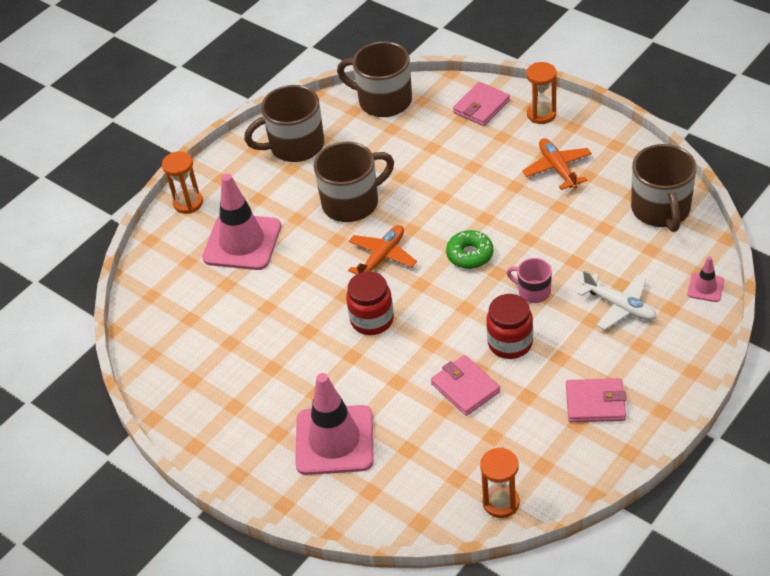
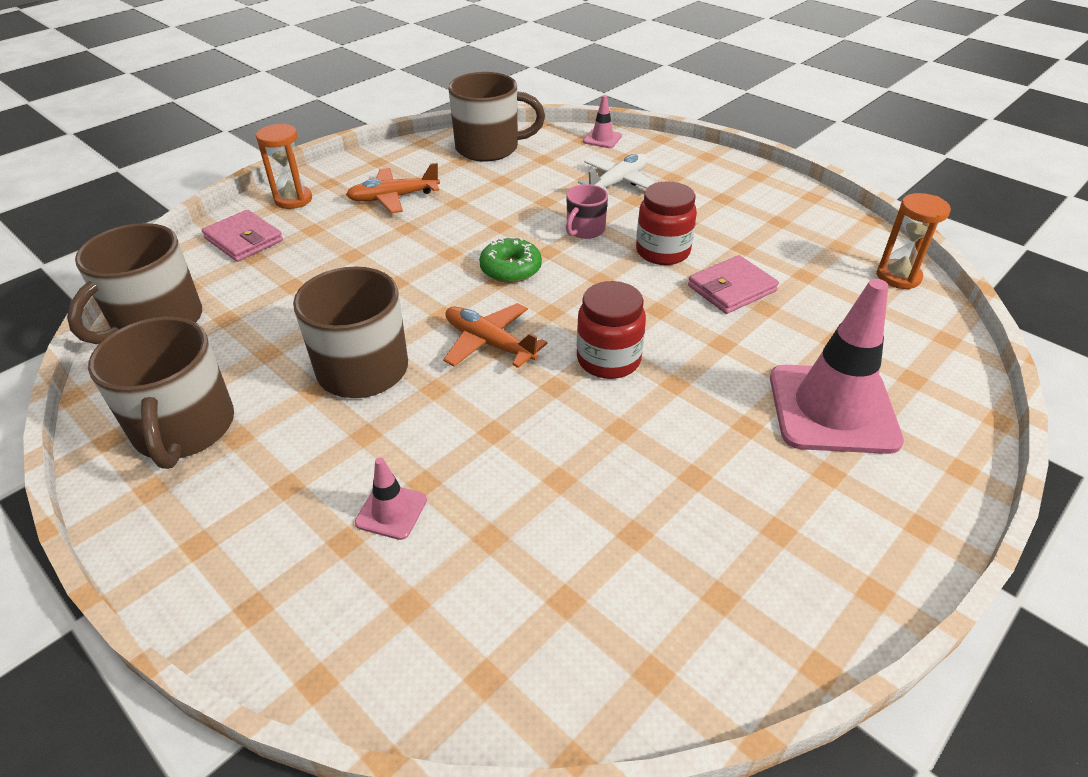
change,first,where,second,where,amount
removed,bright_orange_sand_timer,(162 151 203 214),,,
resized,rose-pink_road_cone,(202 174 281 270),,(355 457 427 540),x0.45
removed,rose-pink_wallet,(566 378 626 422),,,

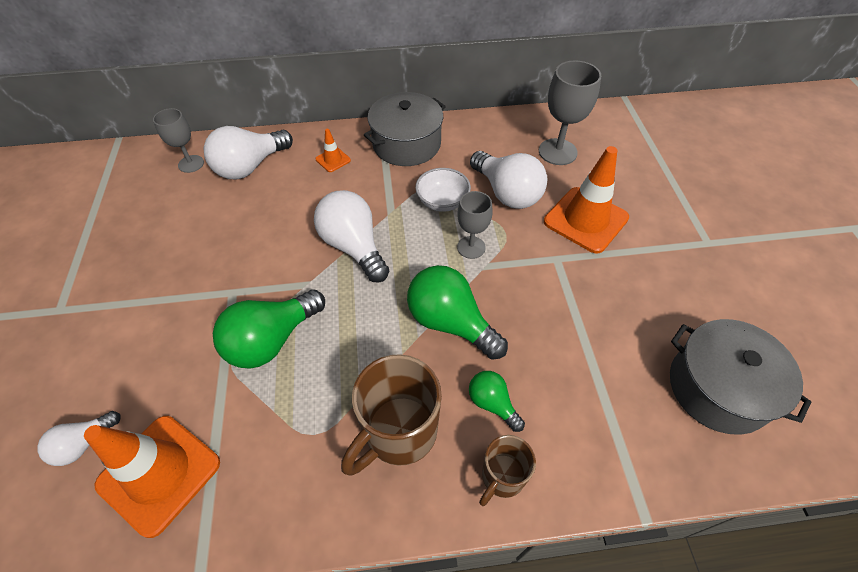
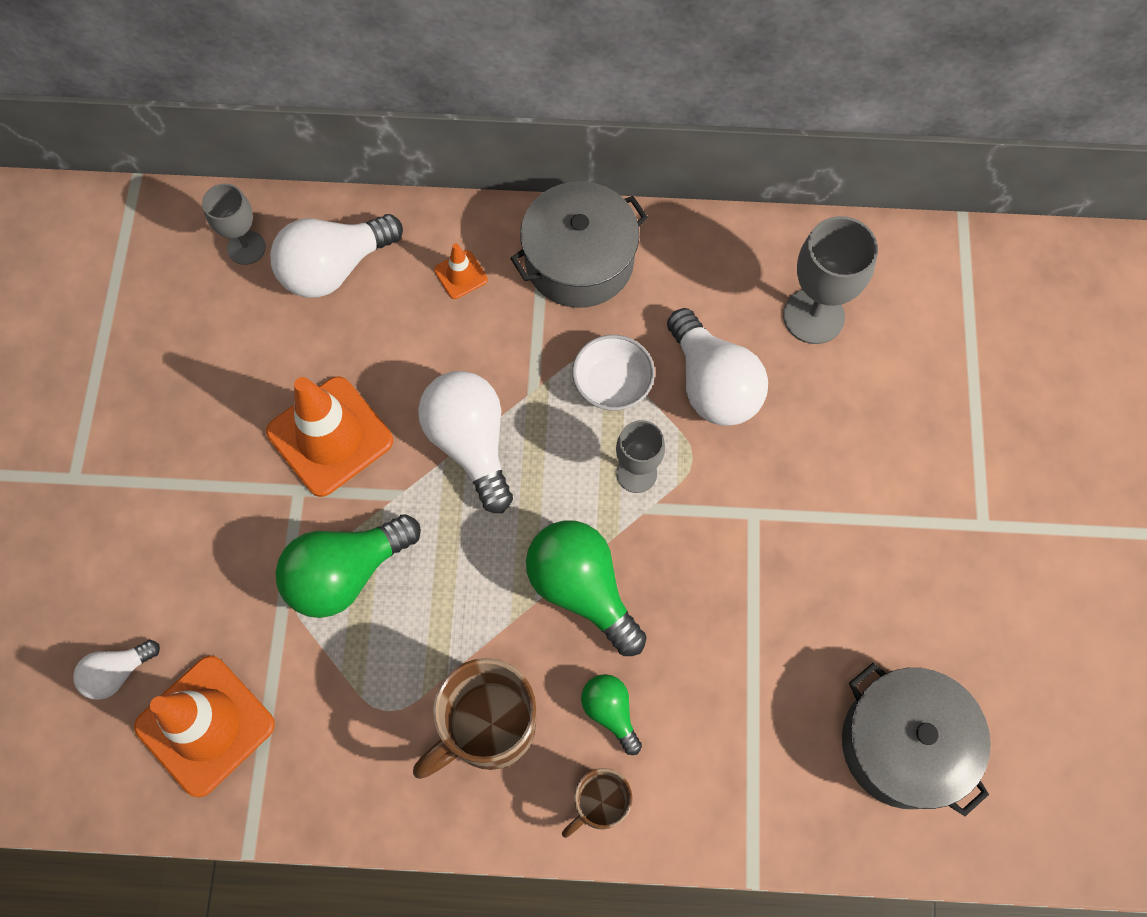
change,first,where,second,where,amount
moved,bright_orange_road_cone,(544 146 629 254),,(266 376 393 497),

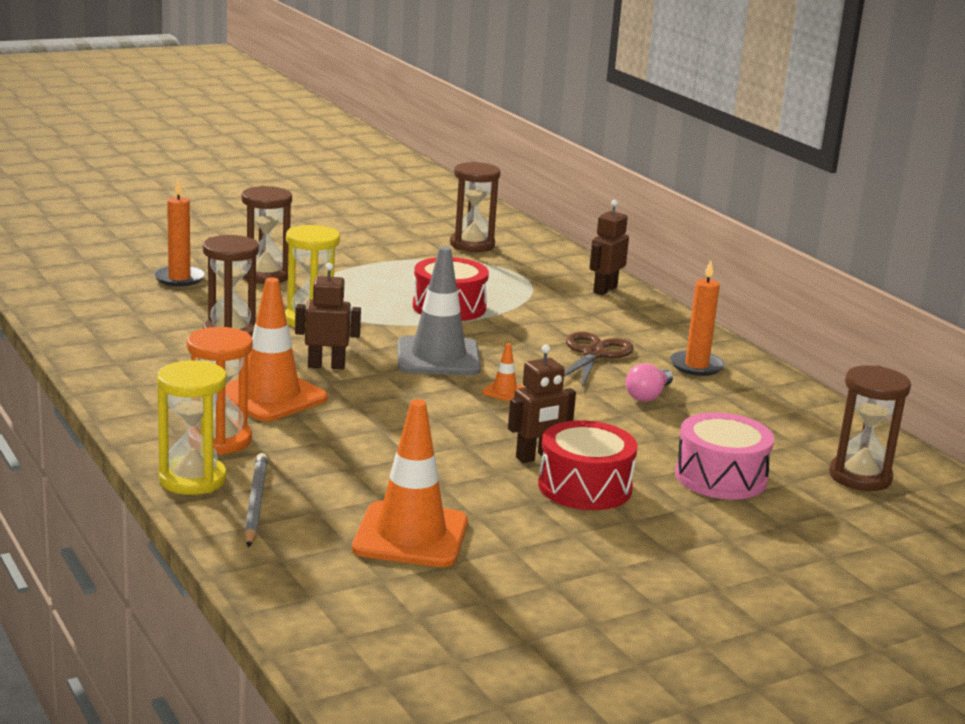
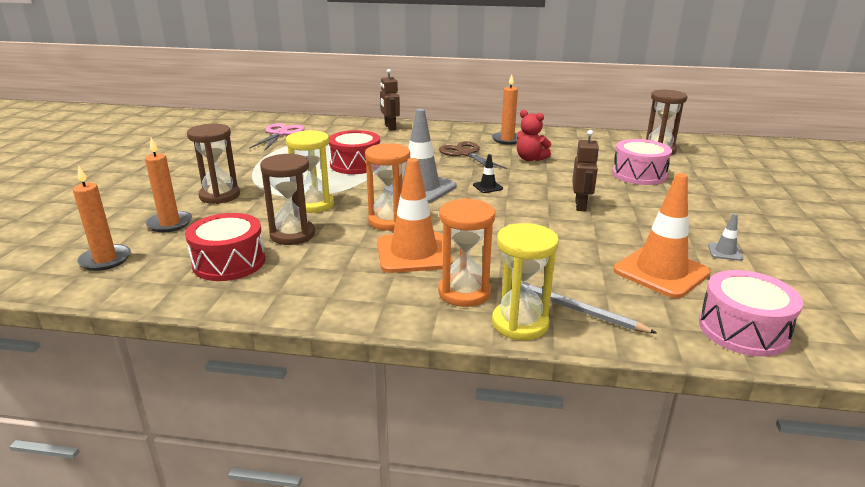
change,first,where,second,where,amount
replaced,russet_sand_timer,(450 162 500 252),rose-pink_shears,(249 123 305 150),
replaced,russet_toy_robot,(295 263 361 369),bright_orange_sand_timer,(365 143 410 231),
recoloured,bright_orange_road_cone,(482 343 524 402),ebony_road_cone,(473 154 503 193),
replaced,rose-pink_bulb,(626 363 673 402),crimson_teddy,(517 110 552 161),
moved,crimson_snare_drum,(538 420 637 510),,(185 213 265 281),
added,,,bright_orange_candle,(73 166 131 271),
added,,,ash-grey_road_cone,(708 213 744 261),
added,,,rose-pink_snare_drum,(699 270 803 357),

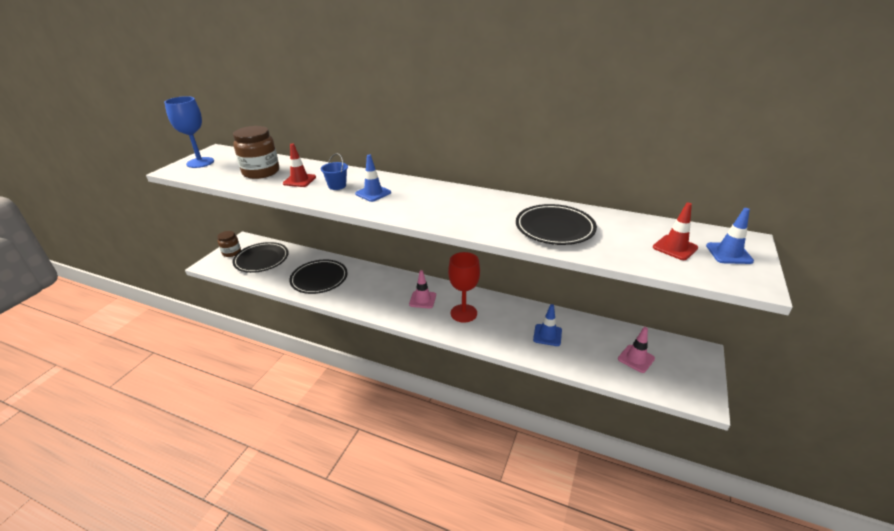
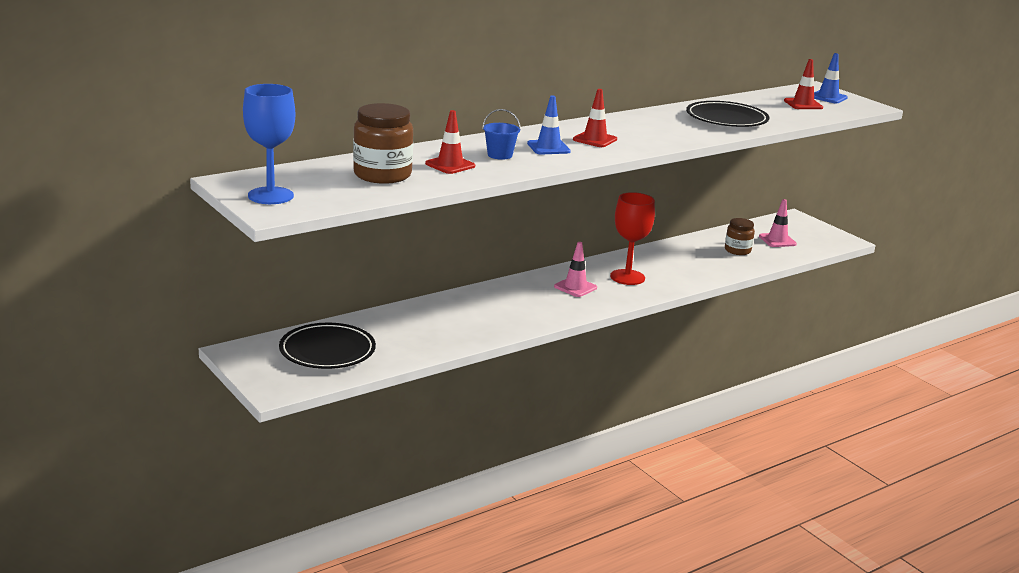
change,first,where,second,where,amount
moved,russet_jam_jar,(217 231 241 257),,(725 218 755 255),
removed,ebony_flat_dish,(289 260 348 294),,,
removed,cobalt_road_cone,(533 304 562 346),,,
added,,,crimson_road_cone,(573 89 617 147),

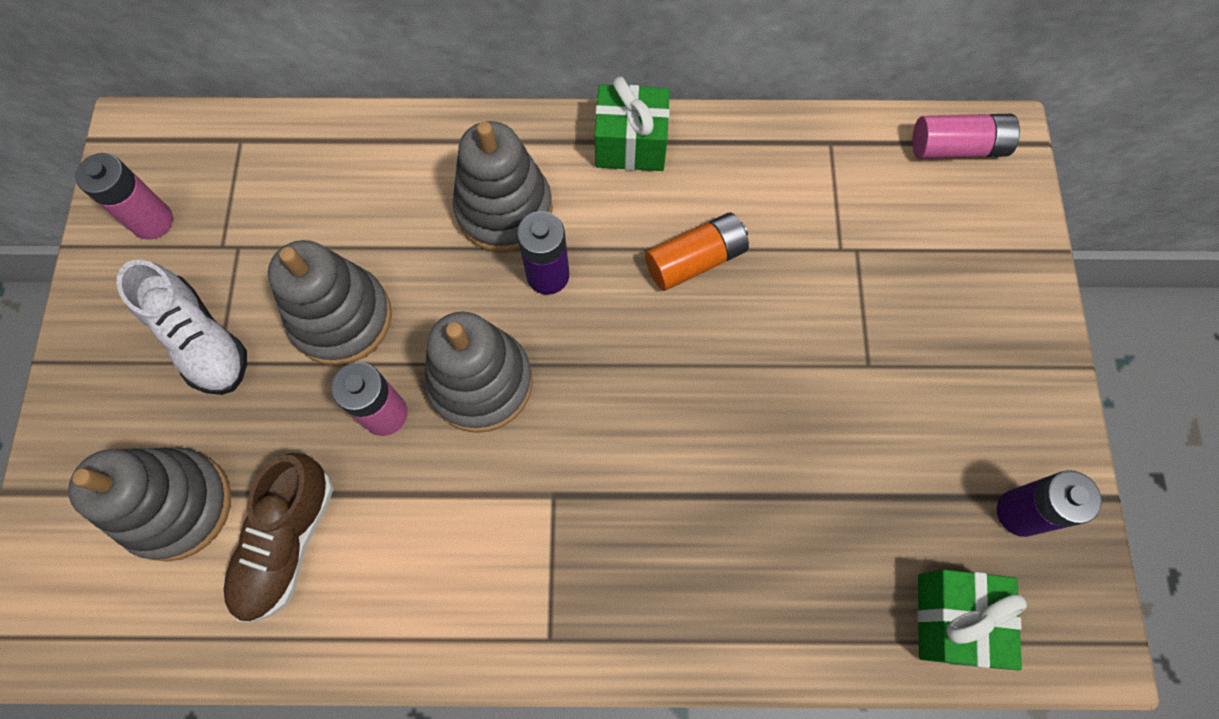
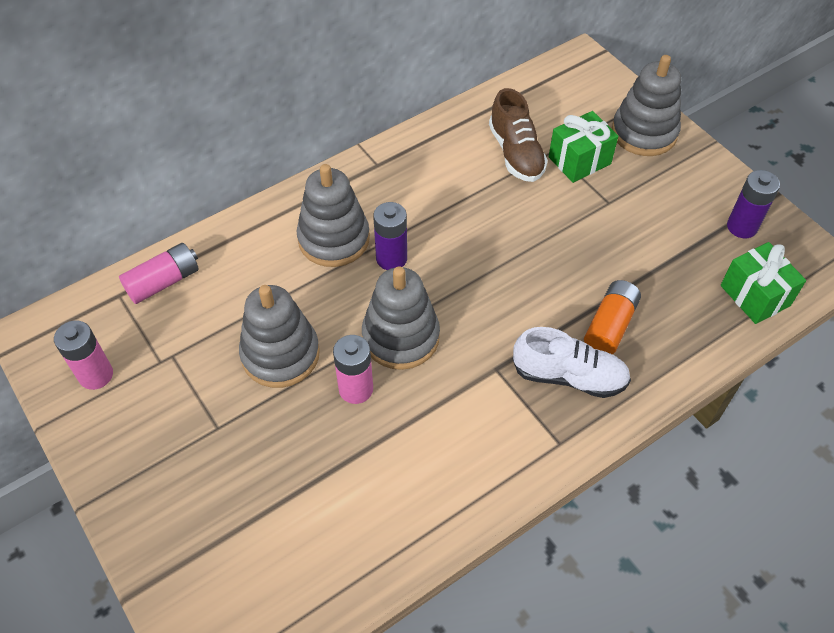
change,first,where,second,where,amount
moved,leaf-green_present,(595 76 670 171),,(549 111 618 183),
moved,rose-pink_battery,(912 114 1020 159),,(119 243 199 304),
moved,bright_orange_battery,(645 213 749 291),,(584 280 641 355),
moved,white_shoe,(117 260 247 395),,(513 327 631 398),
moved,ash-grey_ring_stacker,(68 447 231 562),,(612 55 681 156),
moved,russet_shoe,(224 453 334 622),,(489 88 548 182),

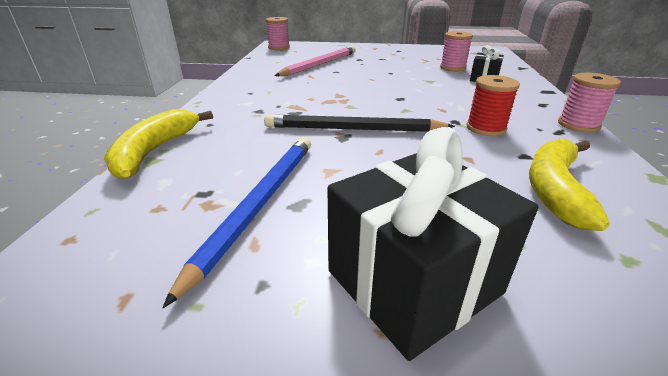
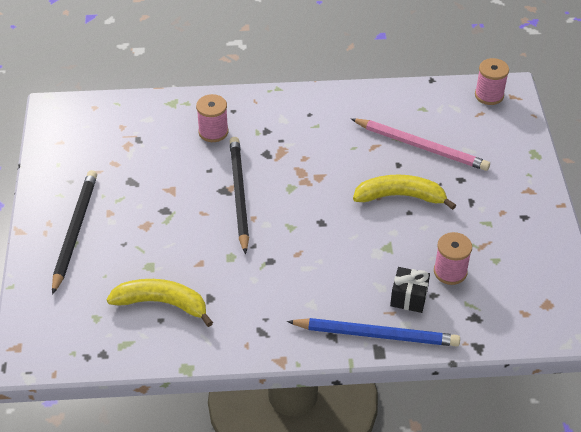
change,first,where,second,where,amount
moved,rose-pink_spool,(558 73 621 133),,(196 94 229 142),
removed,crimson_spool,(466 75 520 136),,,
moved,yellow_toy_banana,(104 109 213 179),,(353 175 456 210),
replaced,ebony_present,(328 127 538 361),ebony_lead_pencil,(52 170 97 295),
moved,cobalt_lead_pencil,(162 137 311 308),,(287 318 460 347),

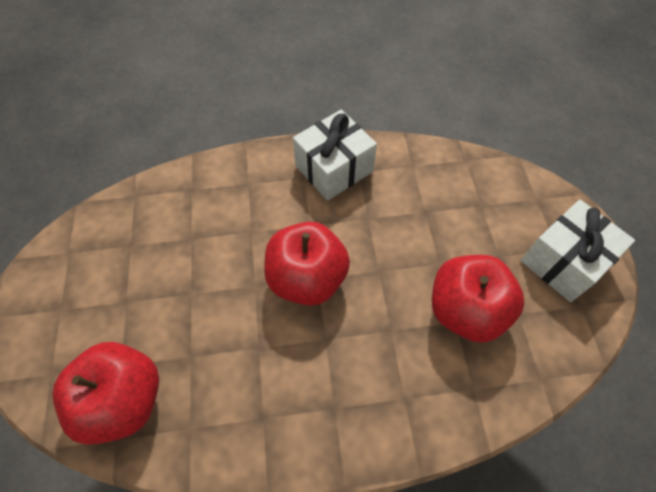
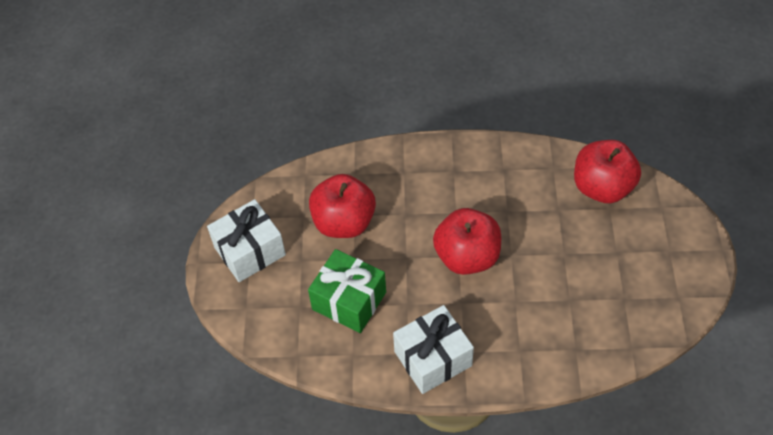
change,first,where,second,where,amount
added,,,leaf-green_present,(308 249 386 333),

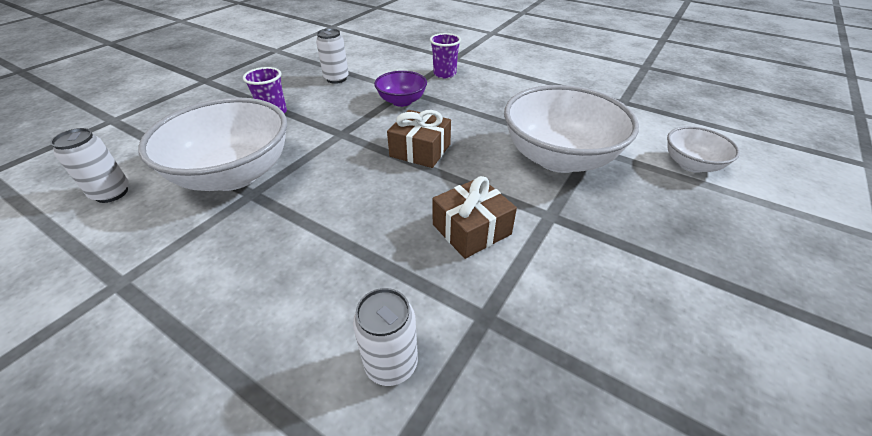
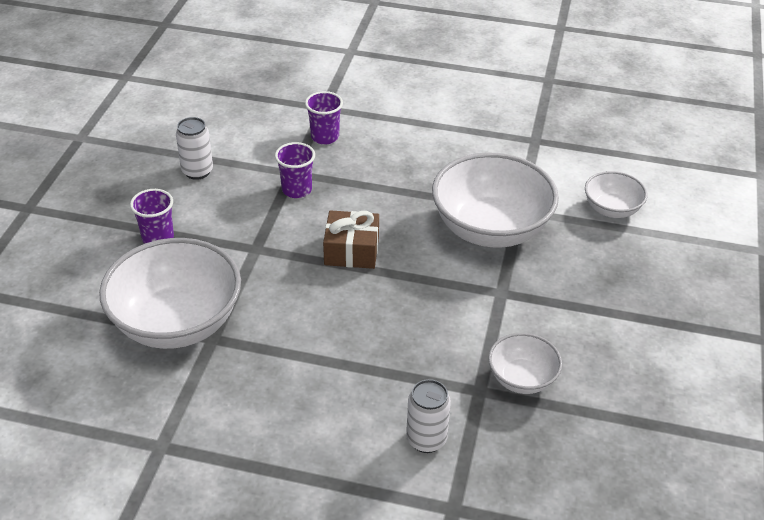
change,first,where,second,where,amount
replaced,violet_serving_bowl,(374 71 427 107),violet_cup,(275 142 315 198),
removed,white_tin,(50 128 129 203),,,
removed,russet_present,(432 176 517 259),,,
added,,,white_serving_bowl,(488 333 562 394),

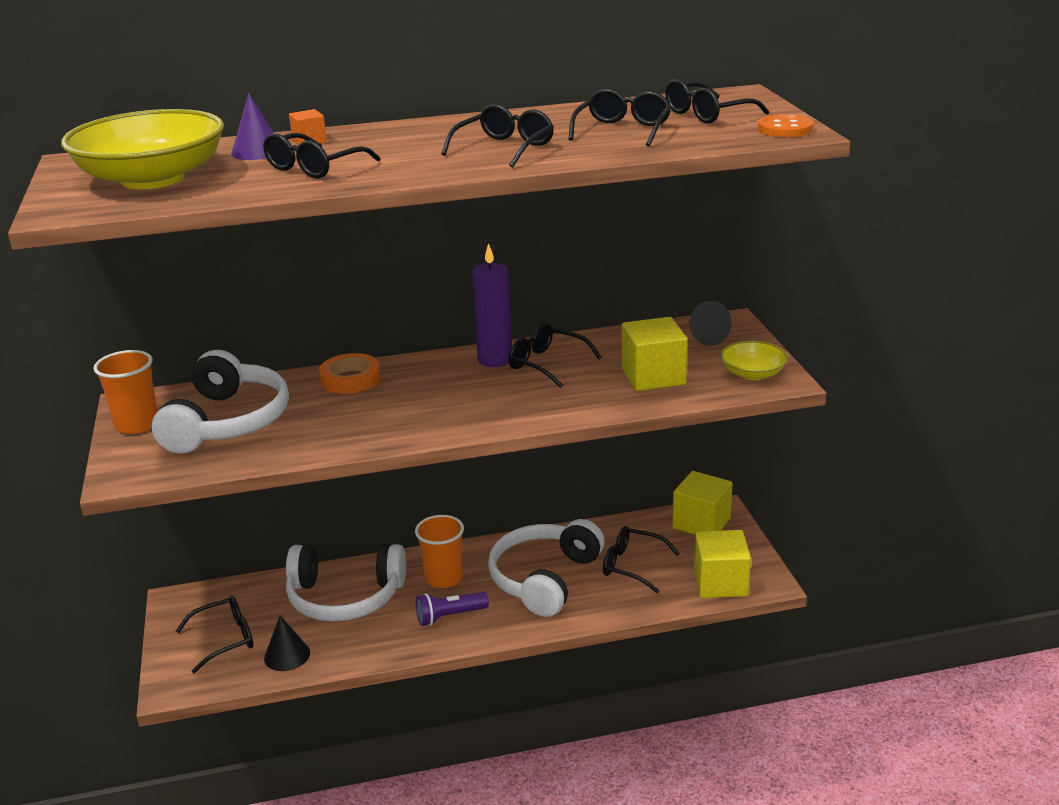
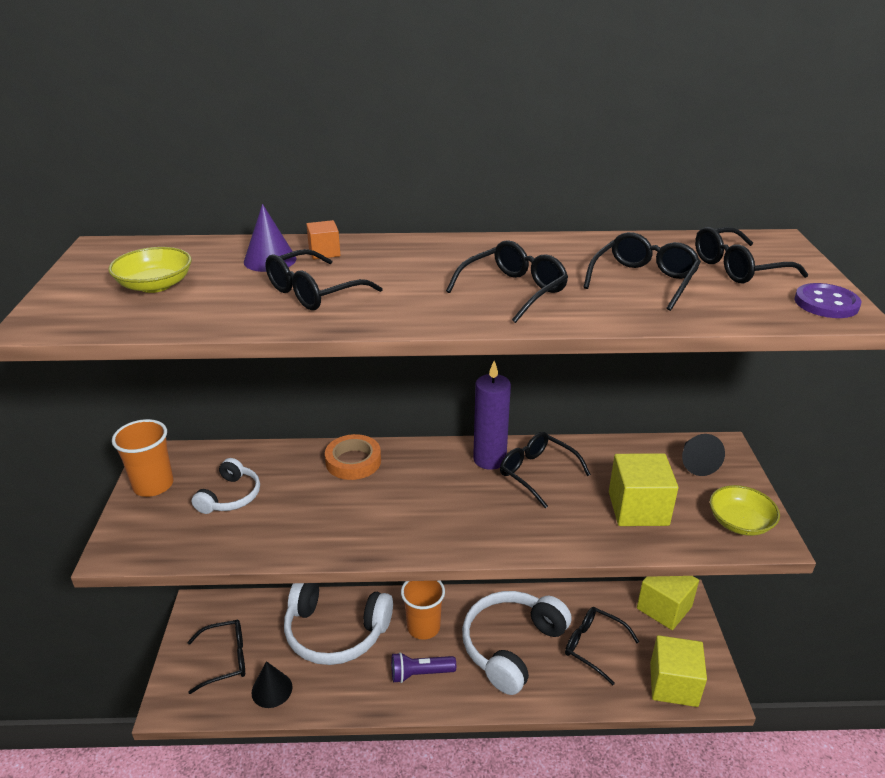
change,first,where,second,where,amount
resized,yellow_serving_bowl,(61 109 224 189),,(108 247 192 293),x0.50
recoloured,bright_orange_sewing_button,(758 114 813 137),violet_sewing_button,(794 283 861 318),
resized,white_headset,(152 350 289 454),,(192 458 260 514),x0.51

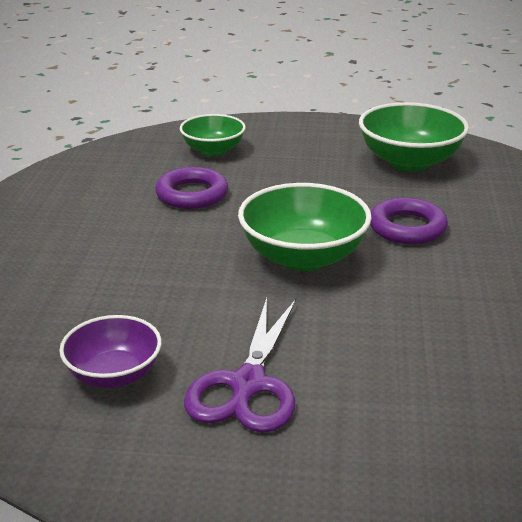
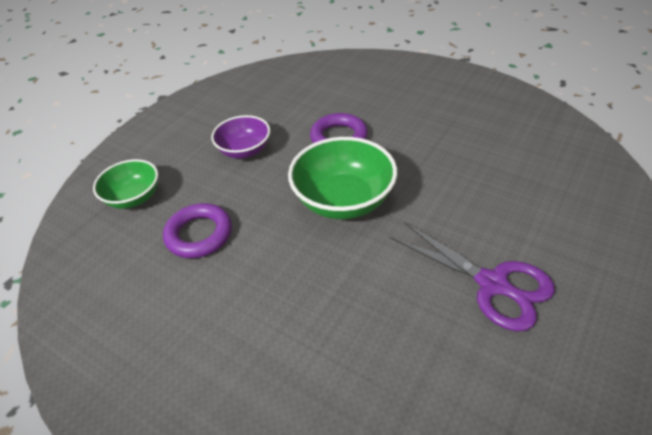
change,first,where,second,where,amount
removed,leaf-green_serving_bowl,(359 102 469 171),,,
moved,violet_serving_bowl,(59 315 162 388),,(211 115 270 159),

